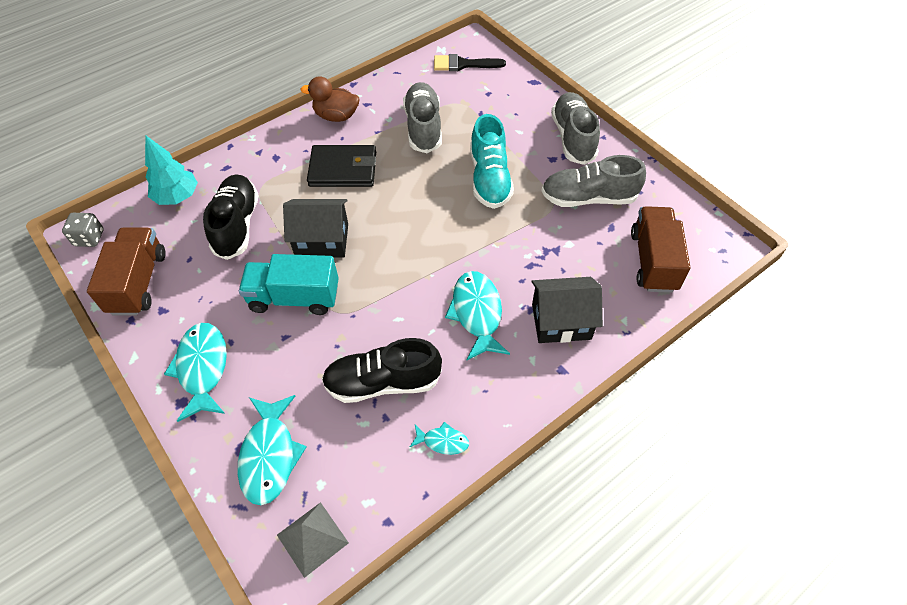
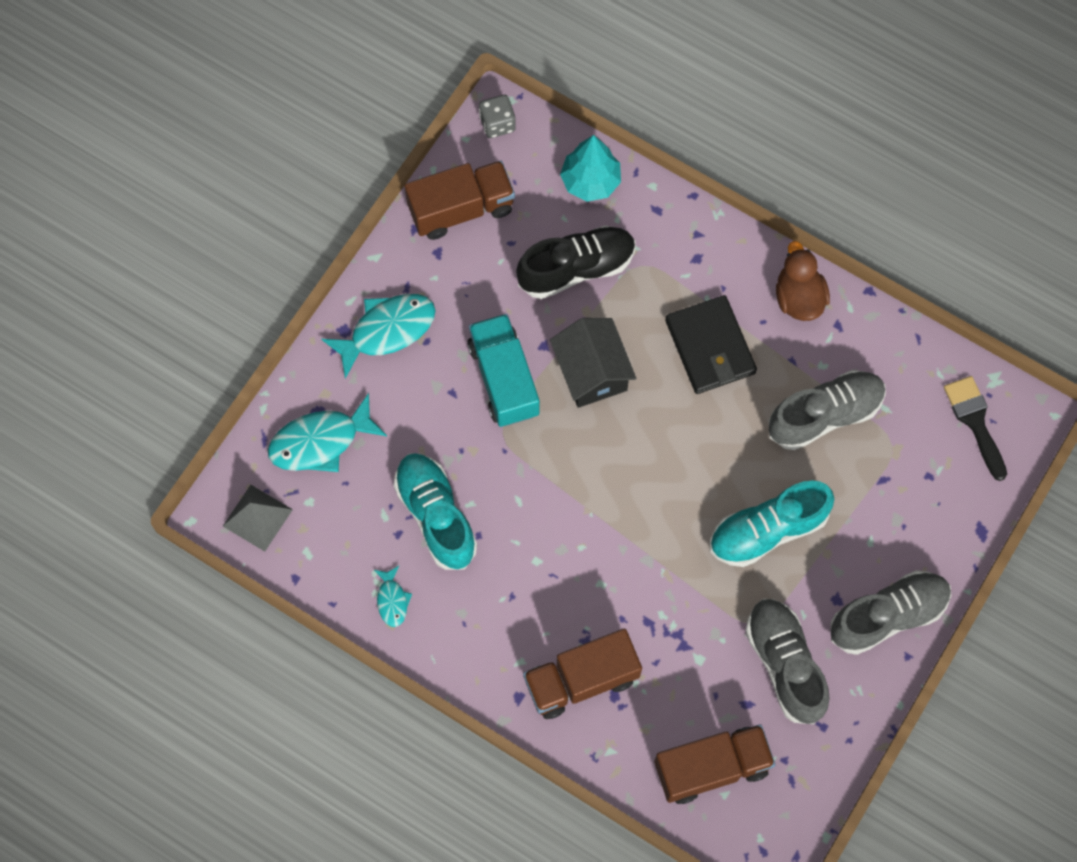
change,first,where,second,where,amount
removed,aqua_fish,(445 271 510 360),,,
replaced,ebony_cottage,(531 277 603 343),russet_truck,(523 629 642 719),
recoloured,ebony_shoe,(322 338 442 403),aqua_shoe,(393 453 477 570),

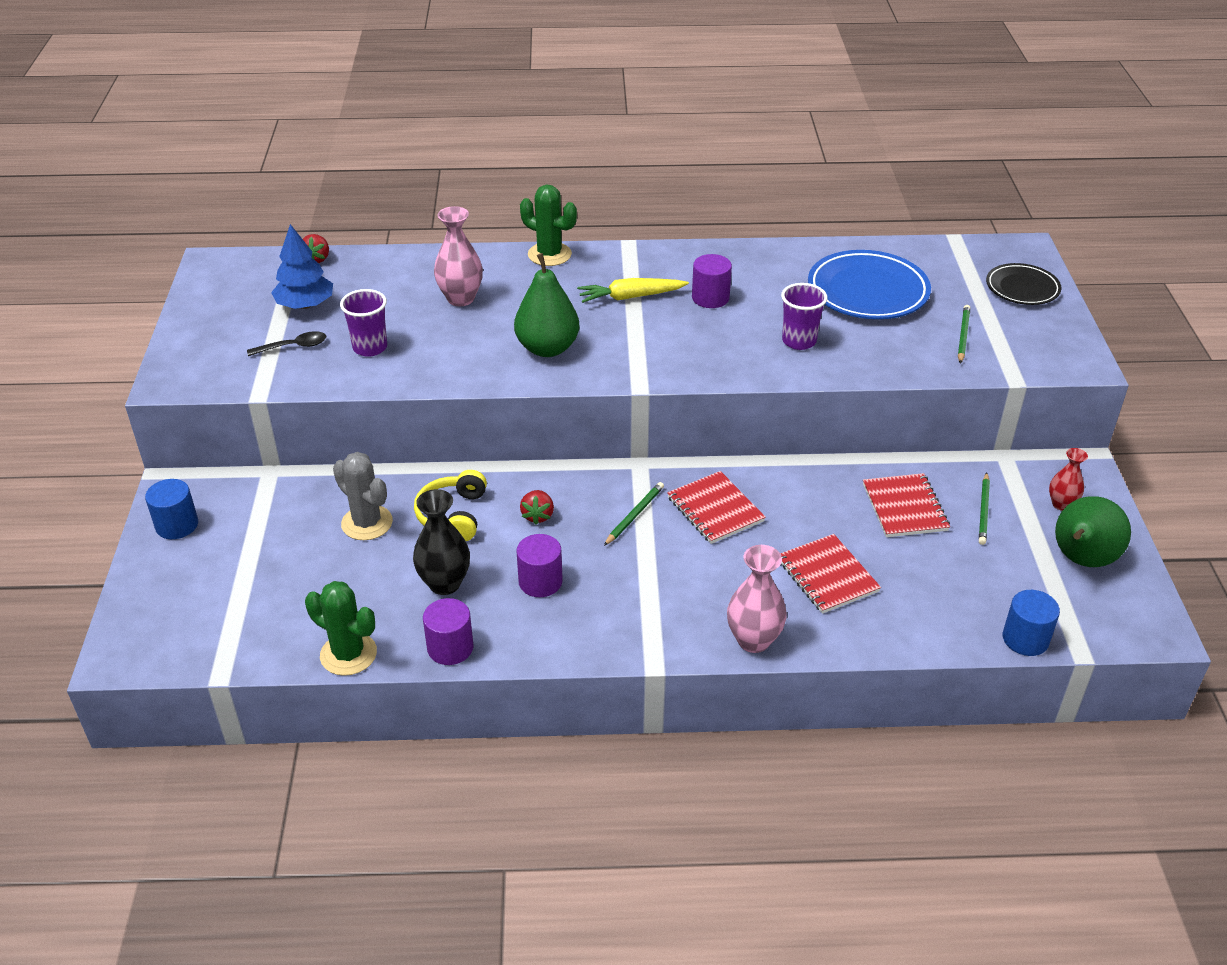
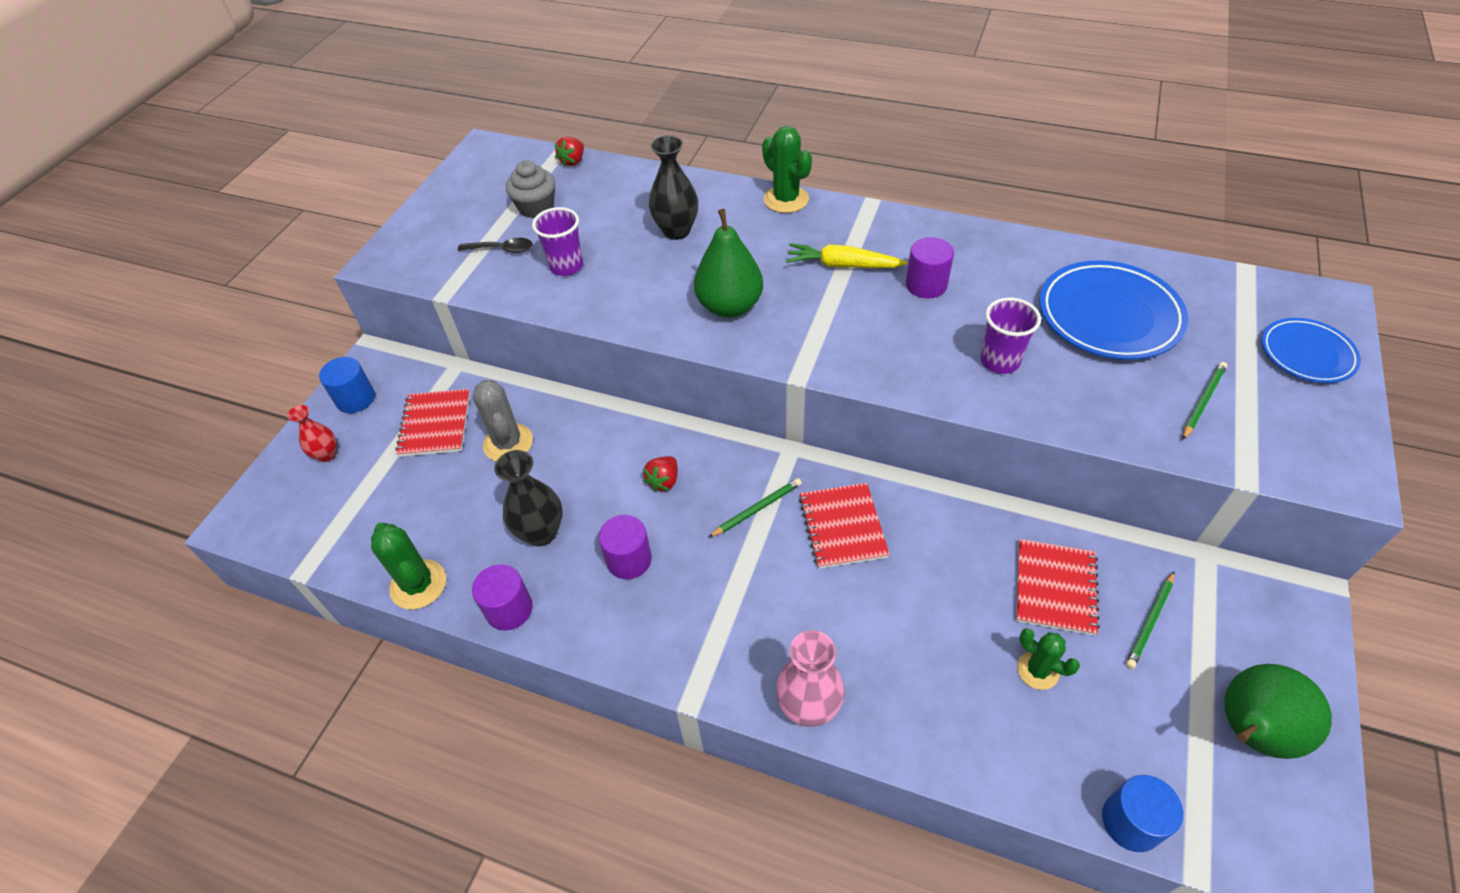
change,first,where,second,where,amount
recoloured,rose-pink_flower_vase,(434 206 483 306),ebony_flower_vase,(649 135 698 240),
replaced,cobalt_fir_tree,(271 224 333 309),ash-grey_cupcake,(506 160 555 218),
recoloured,ebony_flat_dish,(986 263 1061 305),cobalt_flat_dish,(1262 318 1361 383),
moved,crimson_flower_vase,(1049 448 1088 511),,(287 405 337 462),
removed,yellow_headset,(414 470 487 541),,,
moved,crimson_exercise_book,(780 534 881 614),,(395 389 470 457),
added,,,leaf-green_cactus,(1017 628 1080 690),

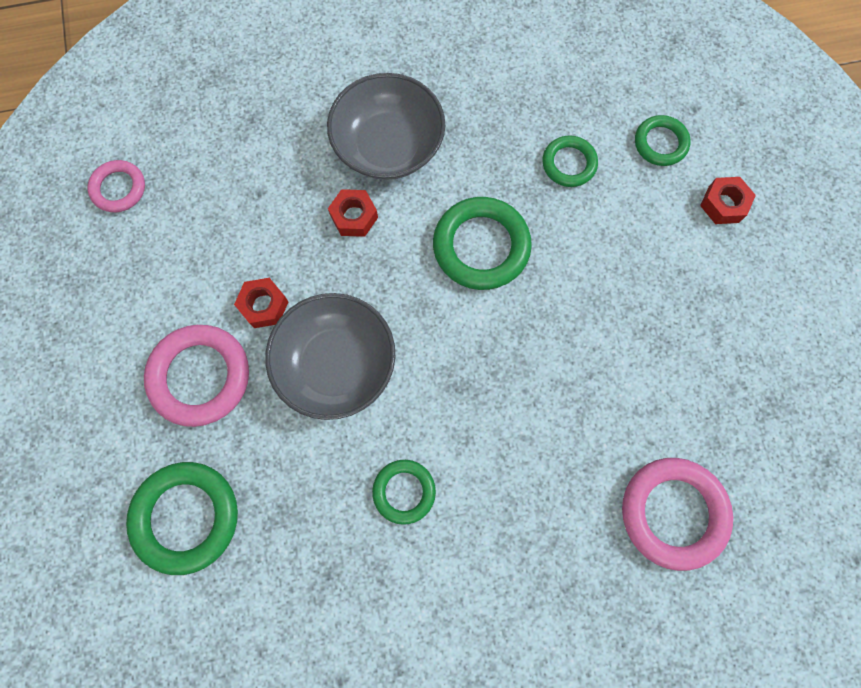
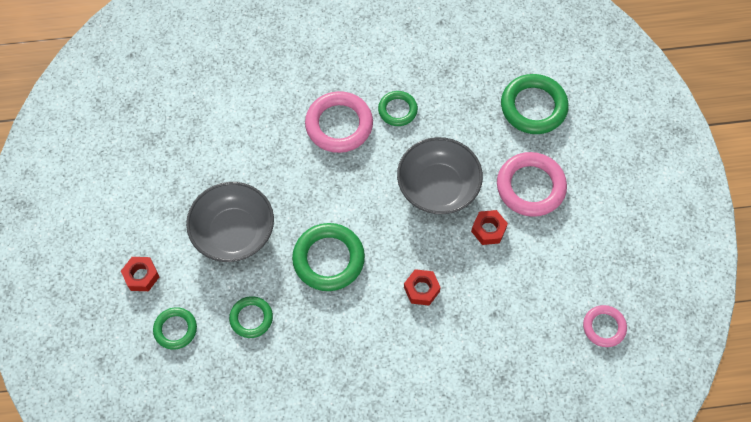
change,first,where,second,where,amount
moved,ash-grey_serving_bowl,(327 73 445 180),,(186 182 274 262),
moved,rose-pink_hoop,(622 458 733 571),,(305 91 373 153),

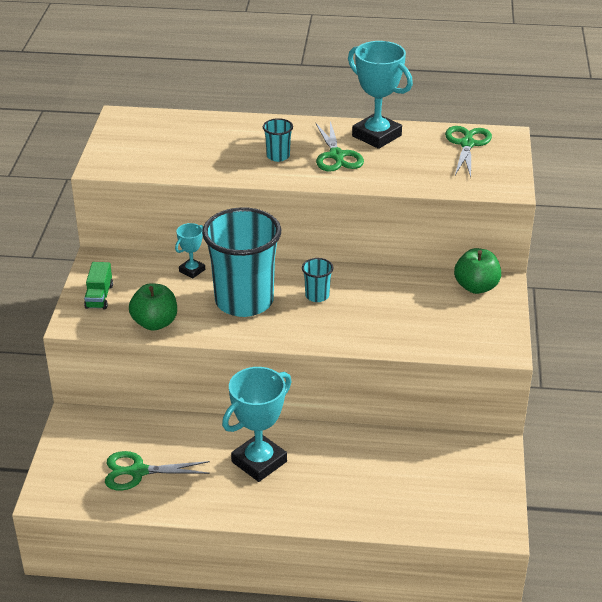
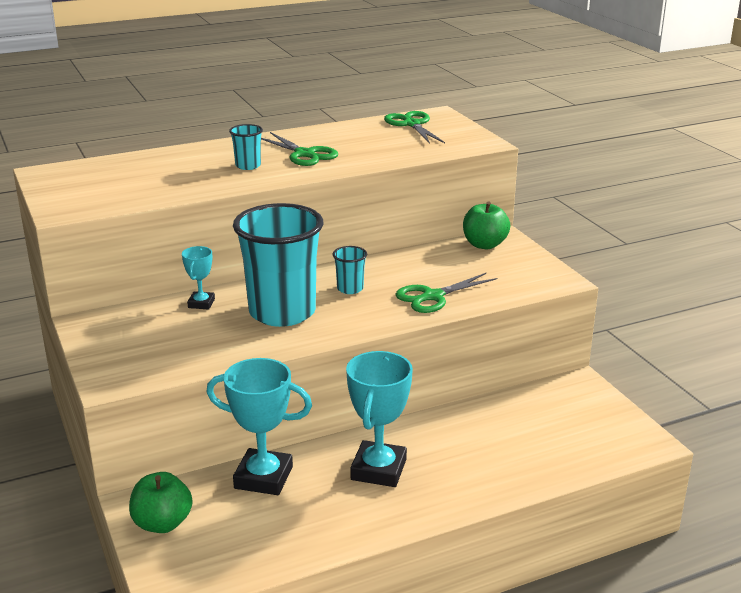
change,first,where,second,where,amount
moved,aqua_trophy,(348 41 413 149),,(206 358 312 495),
removed,leaf-green_truck,(84 262 113 309),,,
moved,leaf-green_apple_fruit,(129 283 177 331),,(129 472 192 533),
moved,leaf-green_shears,(105 451 210 490),,(395 273 497 313),

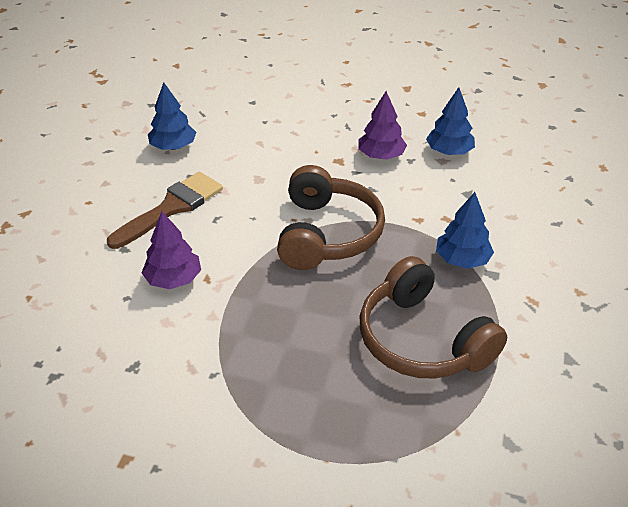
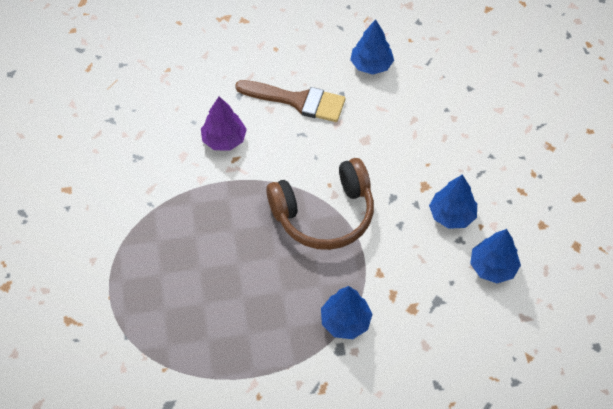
change,first,where,second,where,amount
recoloured,violet_fir_tree,(358 91 407 160),cobalt_fir_tree,(429 174 477 229),
removed,russet_headset,(360 256 507 378),,,

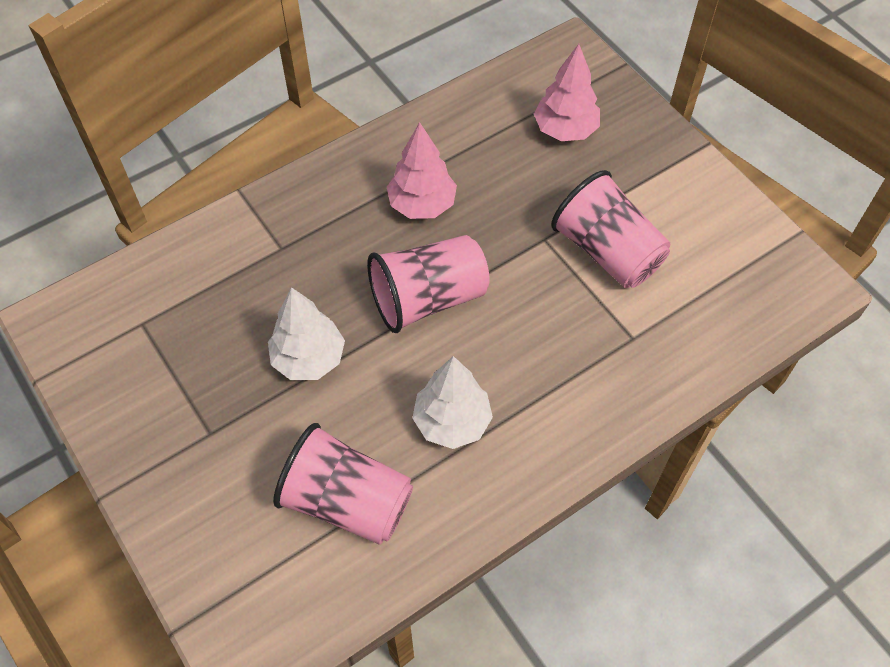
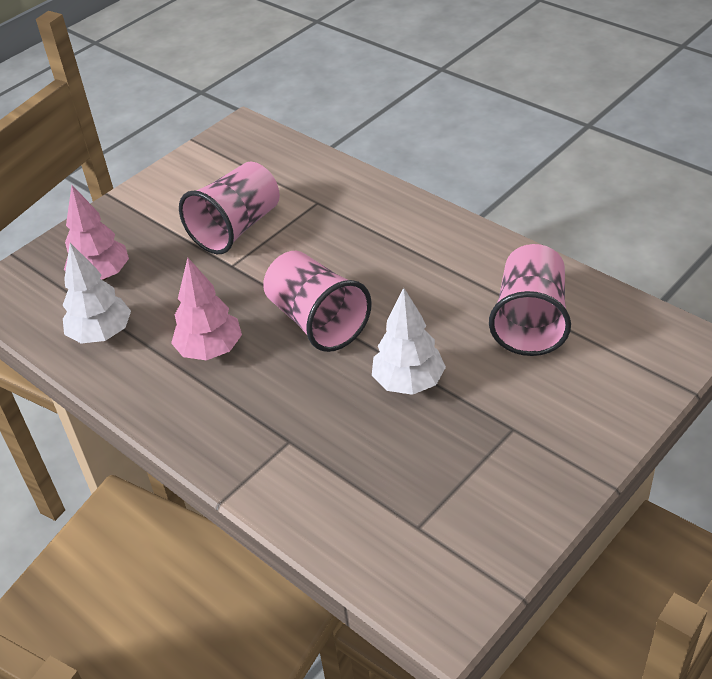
change,first,where,second,where,amount
moved,white_fir_tree,(412 356 493 449),,(62 243 131 344),

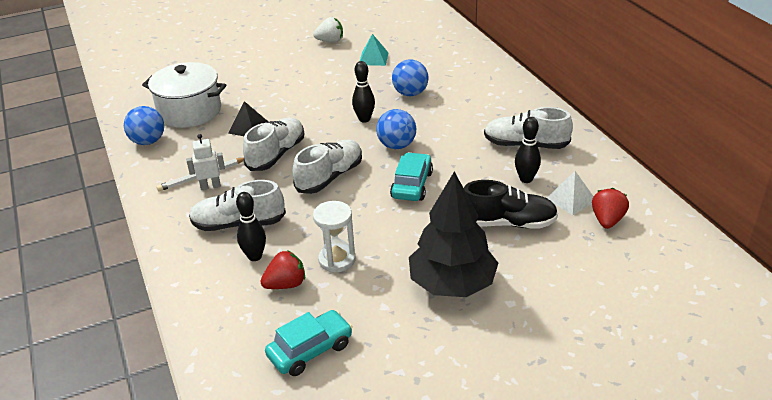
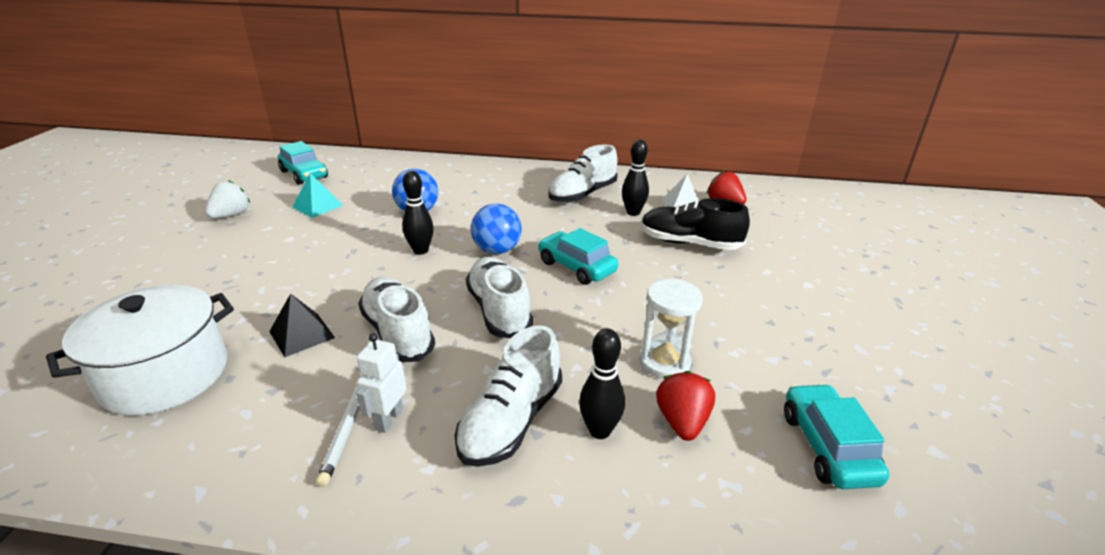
change,first,where,second,where,amount
removed,cobalt_play_ball,(124 106 164 145),,,
removed,ebony_fir_tree,(409 171 498 297),,,
turned,ebony_shoe,(464 180 558 229),,(641 198 750 250),105 degrees counterclockwise
added,,,aqua_toy_car,(278 141 328 185),

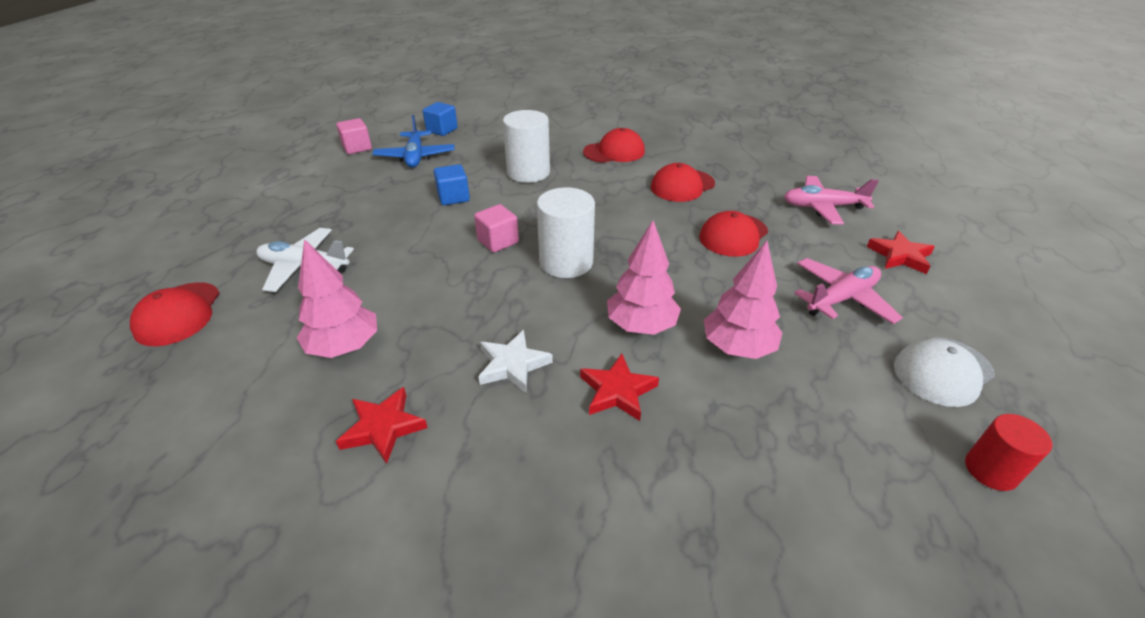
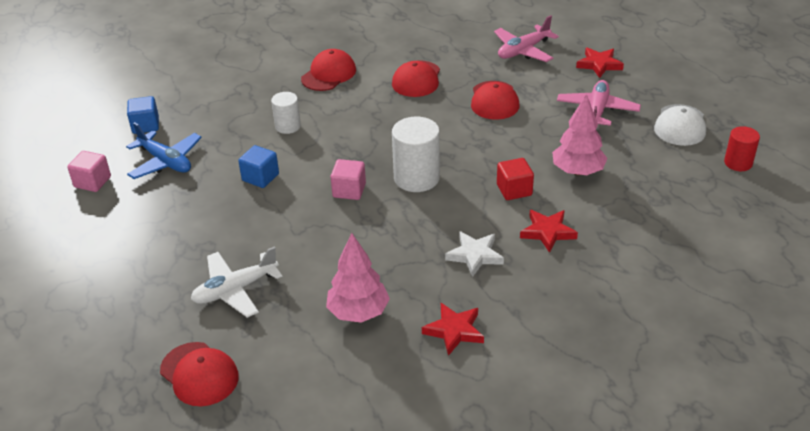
change,first,where,second,where,amount
resized,white_solid_cylinder,(503 110 550 183),,(271 92 301 134),x0.60
replaced,rose-pink_fir_tree,(607 220 681 335),crimson_cube,(497 158 534 200),

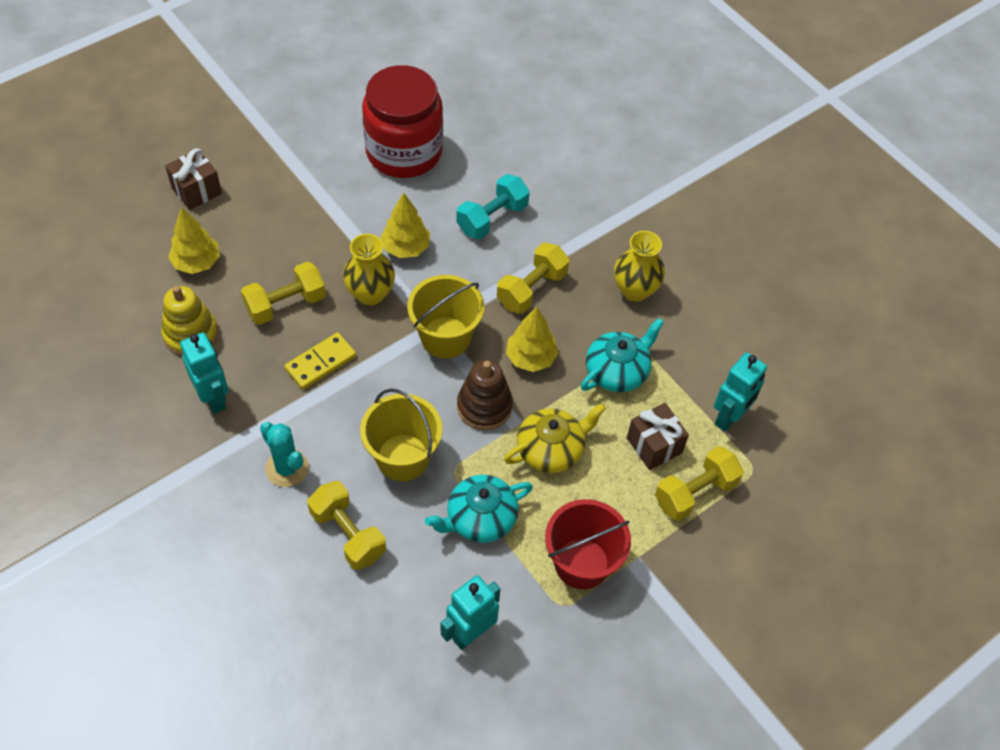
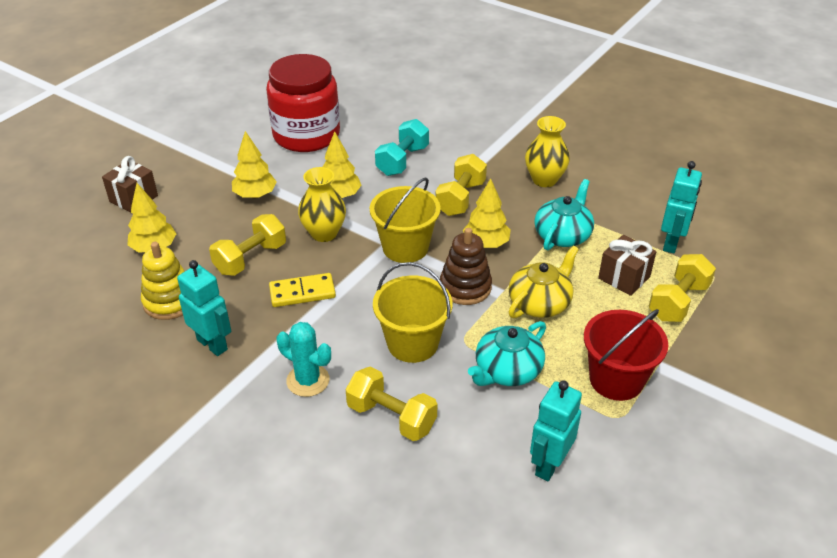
change,first,where,second,where,amount
turned,yellow_domino_tile,(284 332 356 390),,(269 273 336 307),45 degrees clockwise
added,,,yellow_fir_tree,(232 131 277 199),

